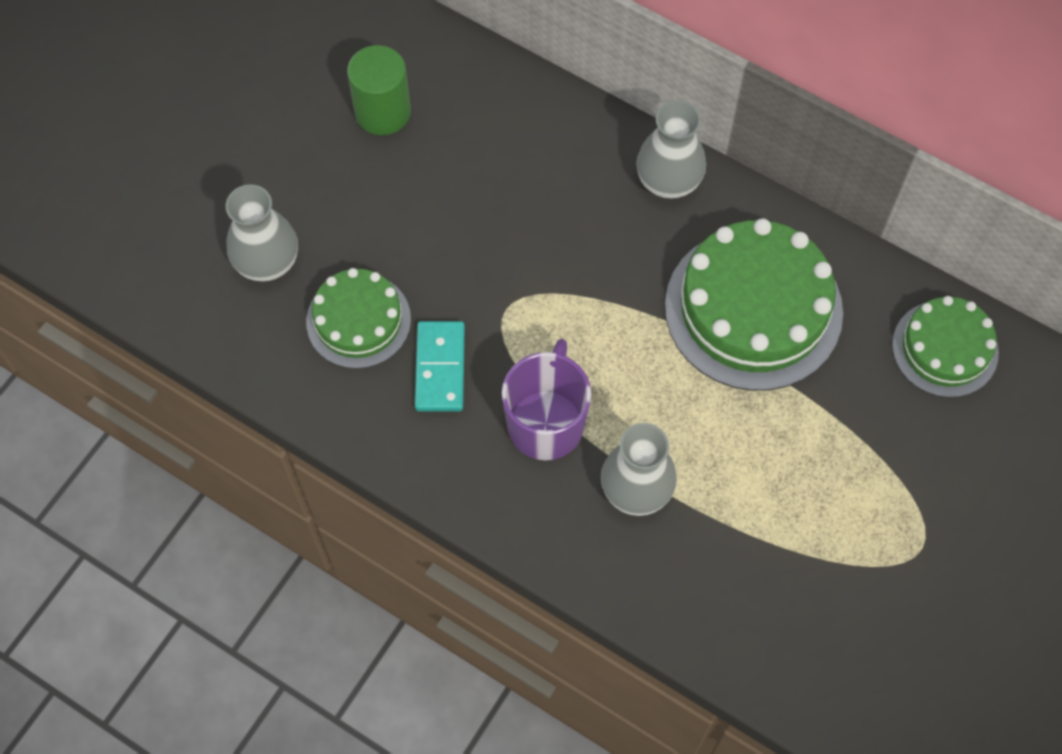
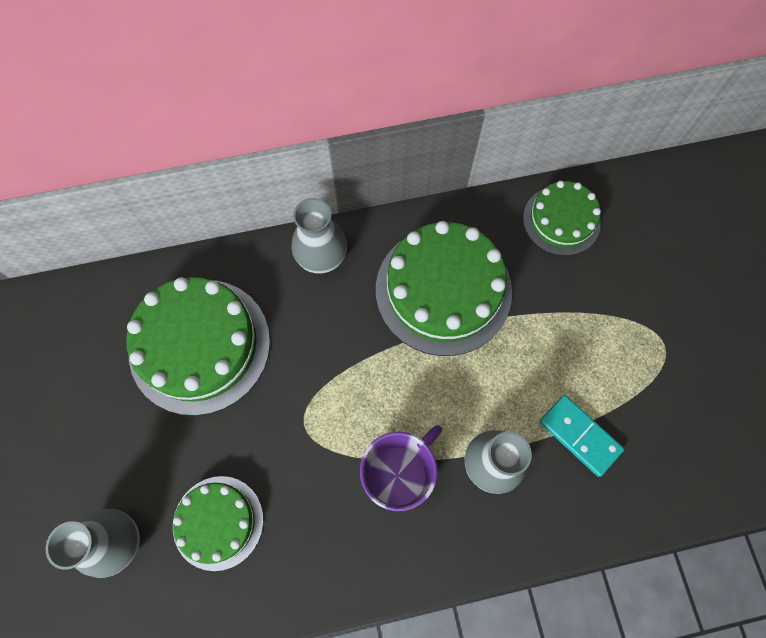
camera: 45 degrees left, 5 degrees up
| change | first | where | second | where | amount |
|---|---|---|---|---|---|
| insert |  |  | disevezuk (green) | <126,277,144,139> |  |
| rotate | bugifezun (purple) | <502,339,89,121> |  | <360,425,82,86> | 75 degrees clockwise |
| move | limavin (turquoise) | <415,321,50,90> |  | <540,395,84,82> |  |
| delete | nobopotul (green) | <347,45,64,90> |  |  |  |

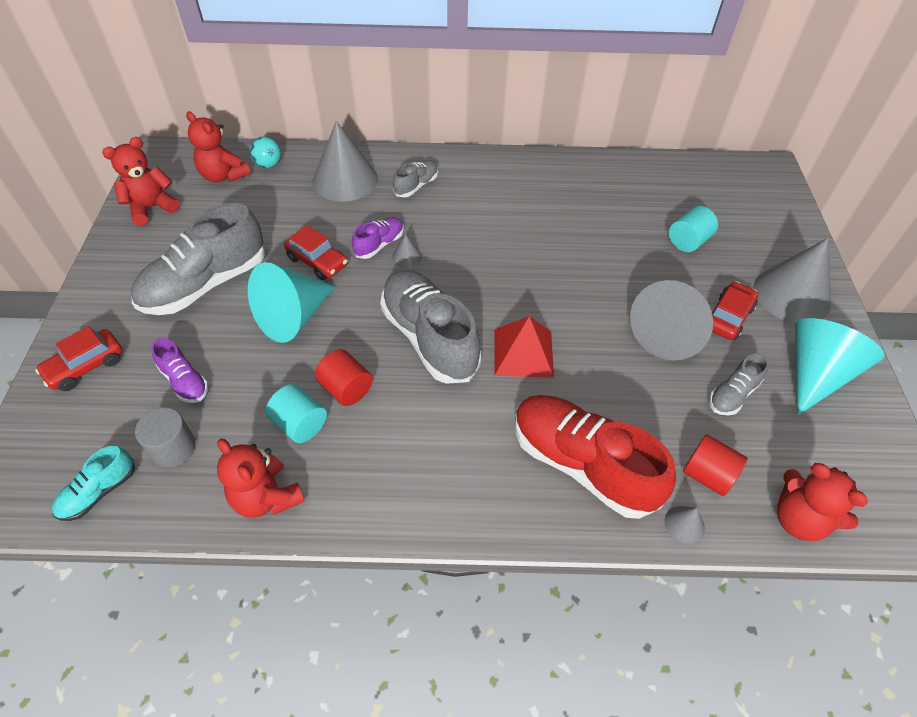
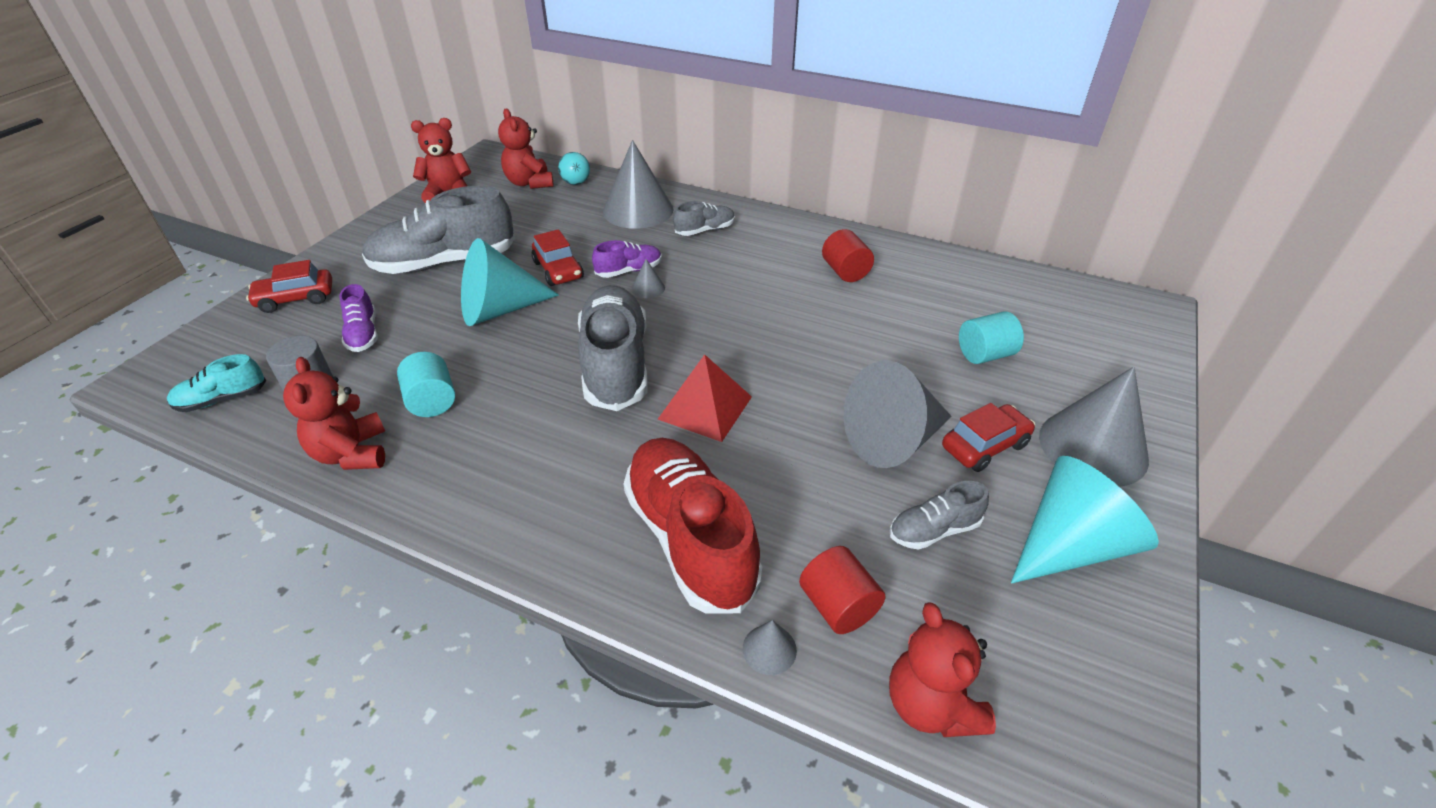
camera: 25 degrees right, 10 degrees down
| change | first | where | second | where | amount |
|---|---|---|---|---|---|
| move | nobopotul (red) | <315,349,58,57> |  | <822,229,52,53> |  |

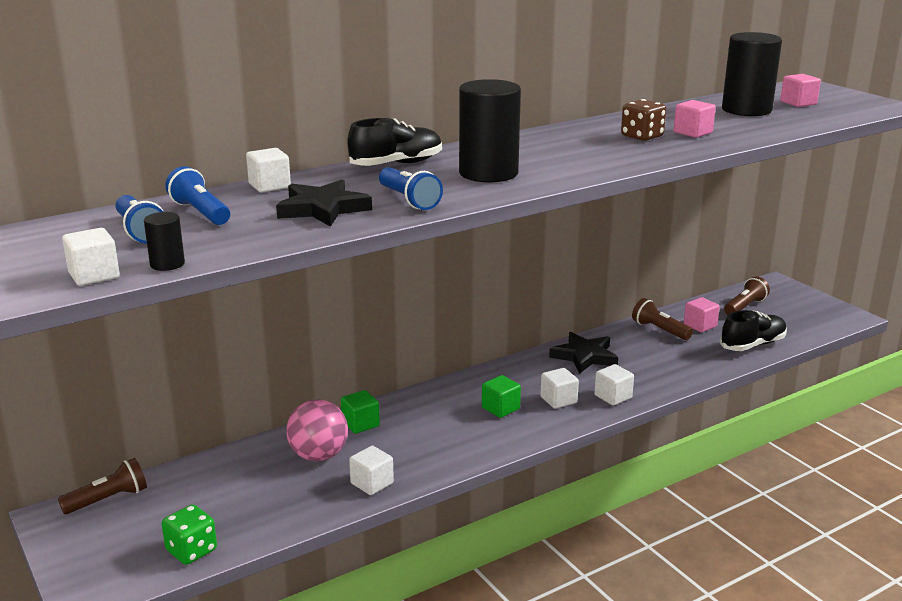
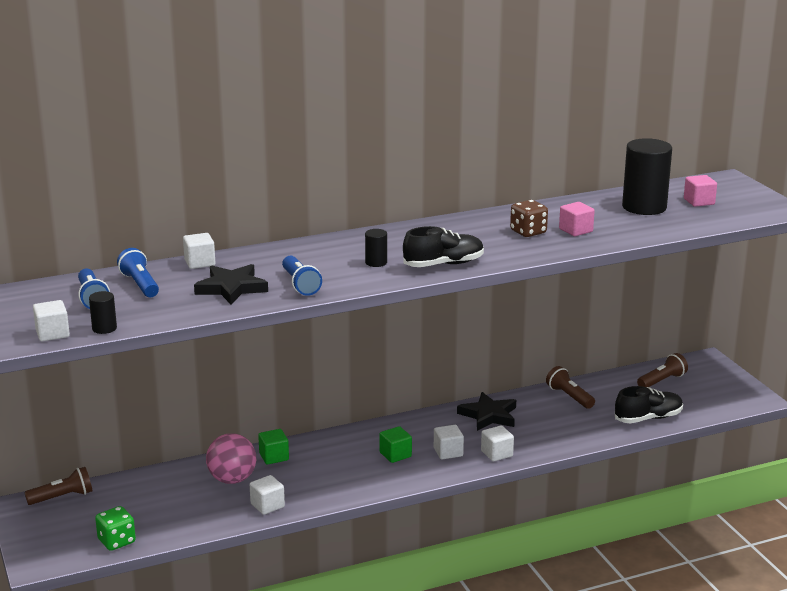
camera: 10 degrees right, 0 degrees up
| change | first | where | second | where | amount |
|---|---|---|---|---|---|
| resize | nobopotul (black) | <459,79,62,103> |  | <365,229,22,38> | x0.46 |
| move | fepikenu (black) | <347,118,95,48> |  | <403,226,81,41> |  |
| delete | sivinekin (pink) | <684,297,36,35> |  |  |  |

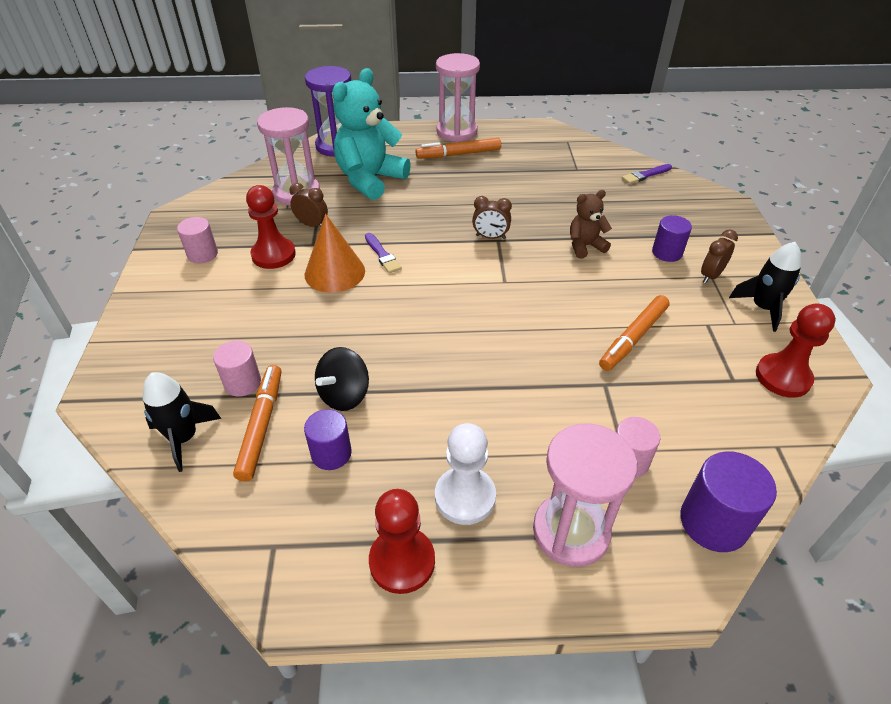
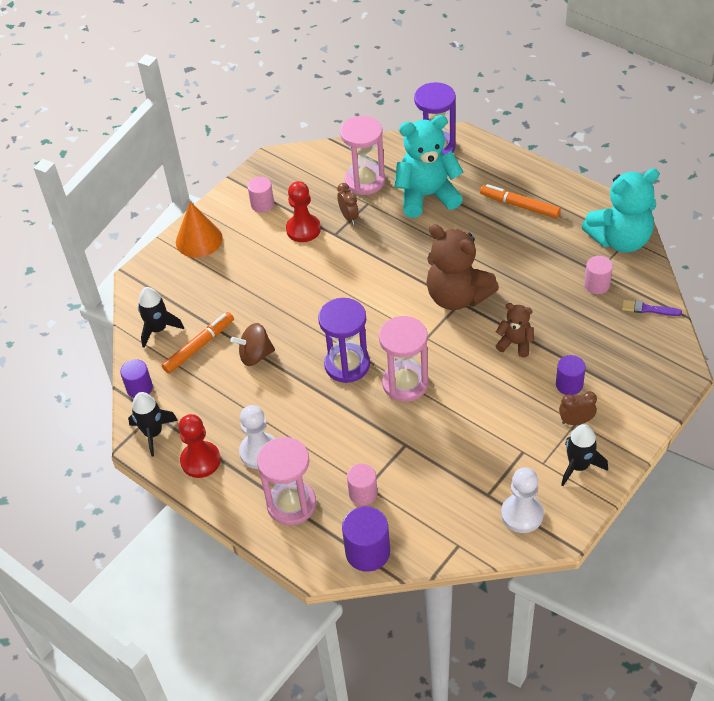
camera: 45 degrees right, 5 degrees up
| change | first | where | second | where | amount |
|---|---|---|---|---|---|
| move | nobopotul (purple) | <304,409,48,61> |  | <120,359,33,39> |  |
| insert |  |  | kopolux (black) | <128,392,50,65> |  |
| move | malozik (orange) | <305,214,60,79> |  | <176,201,47,57> |  |
| recolor | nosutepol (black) | <315,347,54,64> | nosutepol (brown) | <230,323,45,43> |  |
| insert |  |  | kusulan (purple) | <318,298,52,85> |  |
| move | kusulan (pink) | <436,53,44,89> |  | <379,316,50,86> |  |
| replace | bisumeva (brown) | <472,196,40,43> | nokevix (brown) | <427,224,72,86> |  |
| recolor | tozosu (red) | <756,303,80,95> | tozosu (white) | <501,468,43,65> |  |
| insert |  |  | nokevix (turquoise) | <582,168,77,85> |  |
| move | nobopotul (pink) | <213,341,48,56> |  | <584,256,29,38> |  |
| delete | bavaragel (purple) | <365,233,37,40> |  |  |  |
| delete | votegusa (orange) | <599,295,71,76> |  |  |  |

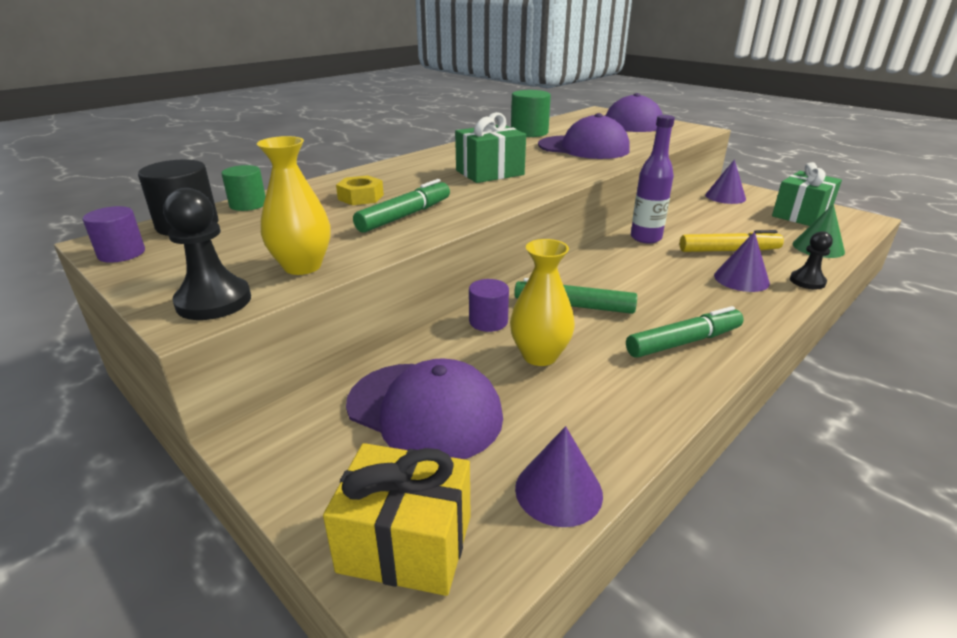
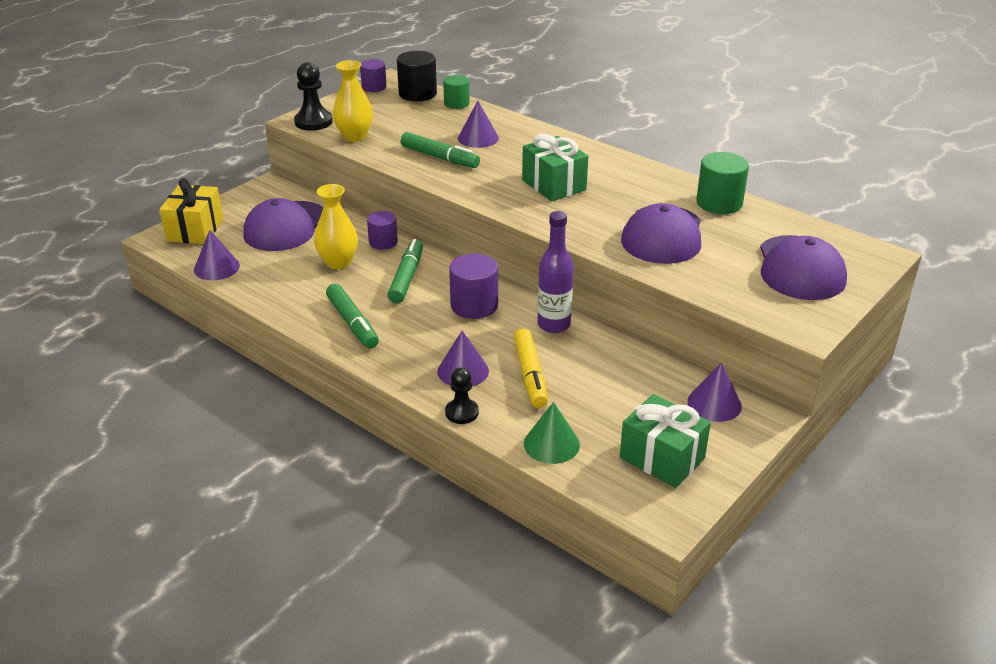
camera: 85 degrees right, 5 degrees up
| change | first | where | second | where | amount |
|---|---|---|---|---|---|
| insert |  |  | nobopotul (purple) | <449,253,49,66> |  |
| replace | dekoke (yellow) | <336,175,48,30> | malozik (purple) | <458,101,41,47> |  |

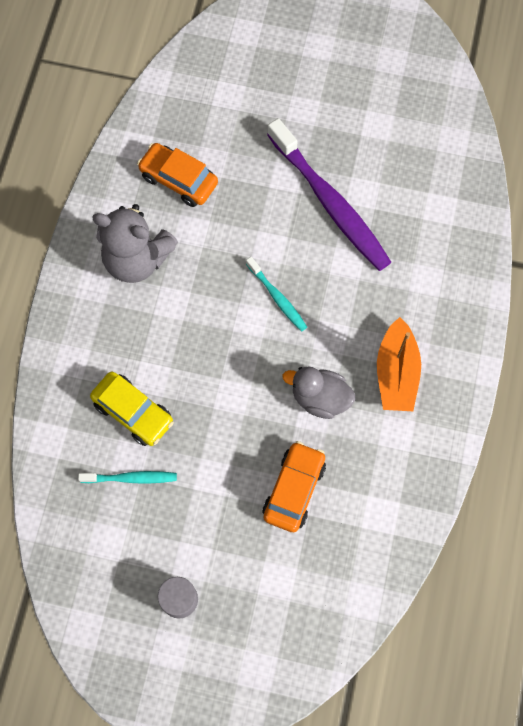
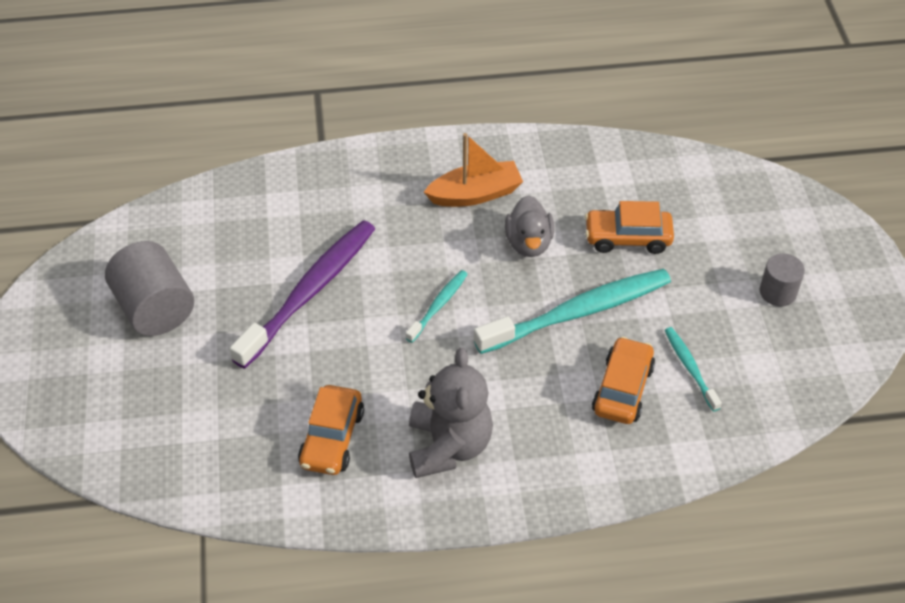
camera: 110 degrees left, 20 degrees down
| change | first | where | second | where | amount |
|---|---|---|---|---|---|
| insert |  |  | nobopotul (grey) | <105,241,89,95> |  |
| insert |  |  | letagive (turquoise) | <474,269,197,85> |  |
| recolor | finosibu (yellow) | <90,372,84,74> | finosibu (orange) | <592,336,63,88> |  |

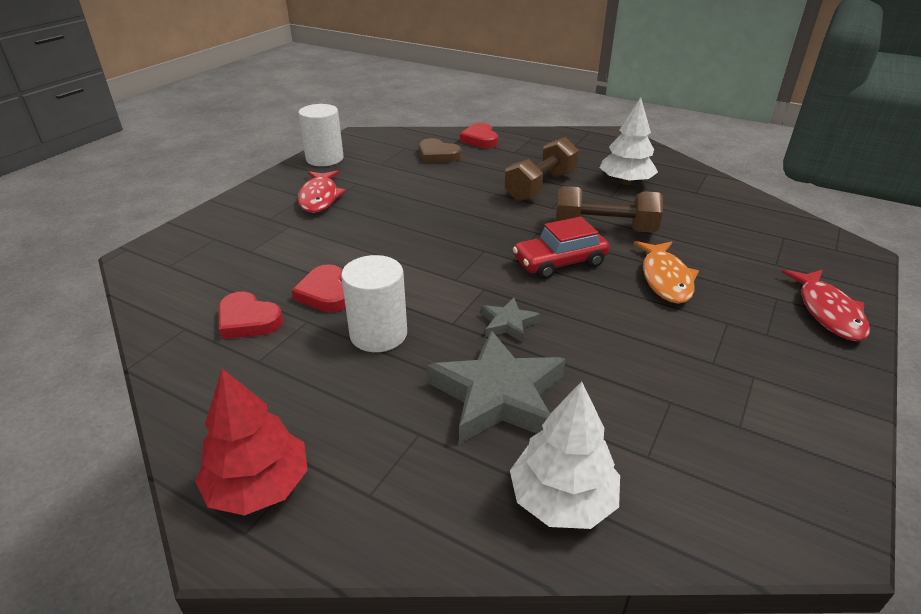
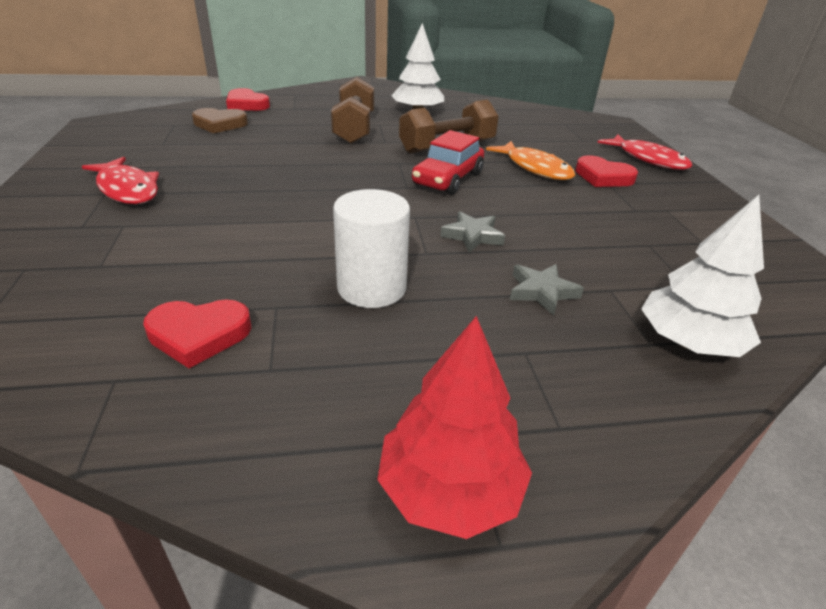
camera: 40 degrees left, 0 degrees up
| change | first | where | second | where | amount |
|---|---|---|---|---|---|
| resize | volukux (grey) | <427,330,139,114> |  | <510,264,74,52> | x0.49 |
| move | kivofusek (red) | <292,264,54,48> |  | <575,155,63,32> |  |
| delete | nobopotul (white) | <298,104,45,62> |  |  |  |

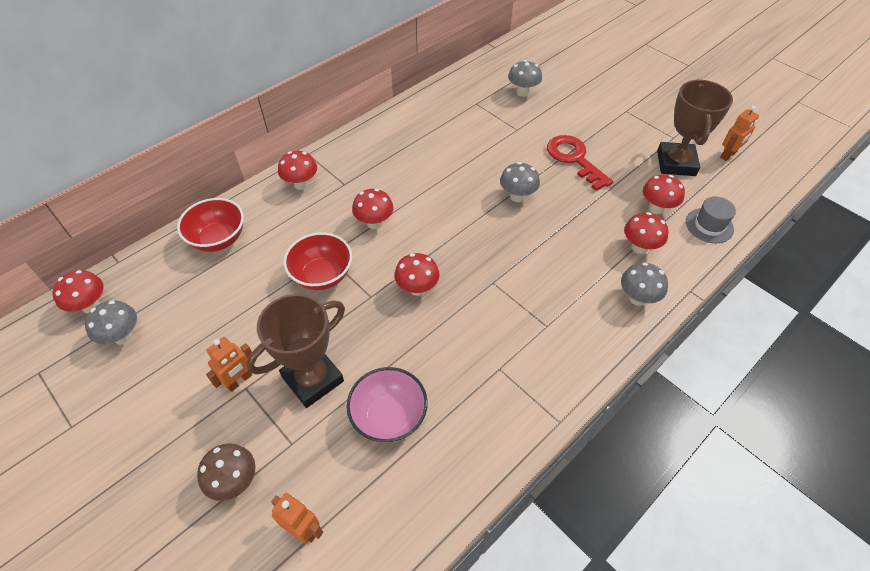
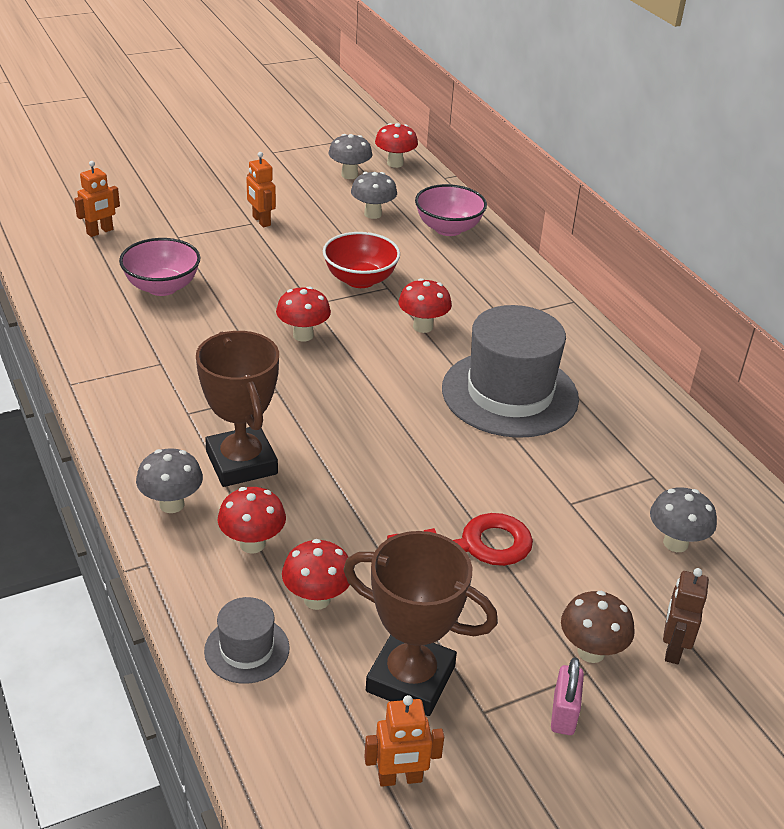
camera: 105 degrees right, 15 degrees down
| change | first | where | second | where | amount |
|---|---|---|---|---|---|
| move | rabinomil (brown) | <246,294,99,114> |  | <196,331,83,156> |  |
| move | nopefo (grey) | <500,162,40,40> |  | <351,172,46,47> |  |
| rotate | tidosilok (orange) | <720,106,39,55> |  | <364,695,80,92> | 75 degrees counterclockwise |
| recolor | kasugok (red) | <177,198,67,54> | kasugok (pink) | <415,184,72,52> |  |
| insert |  |  | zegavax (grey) | <442,305,137,133> |  |
| insert |  |  | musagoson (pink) | <551,657,33,78> |  |
| move | nopefo (brown) | <197,444,58,57> |  | <561,591,74,72> |  |
| insert |  |  | tidosilok (brown) | <663,568,46,96> |  |
| delete | nopefo (red) | <278,151,39,39> |  |  |  |

